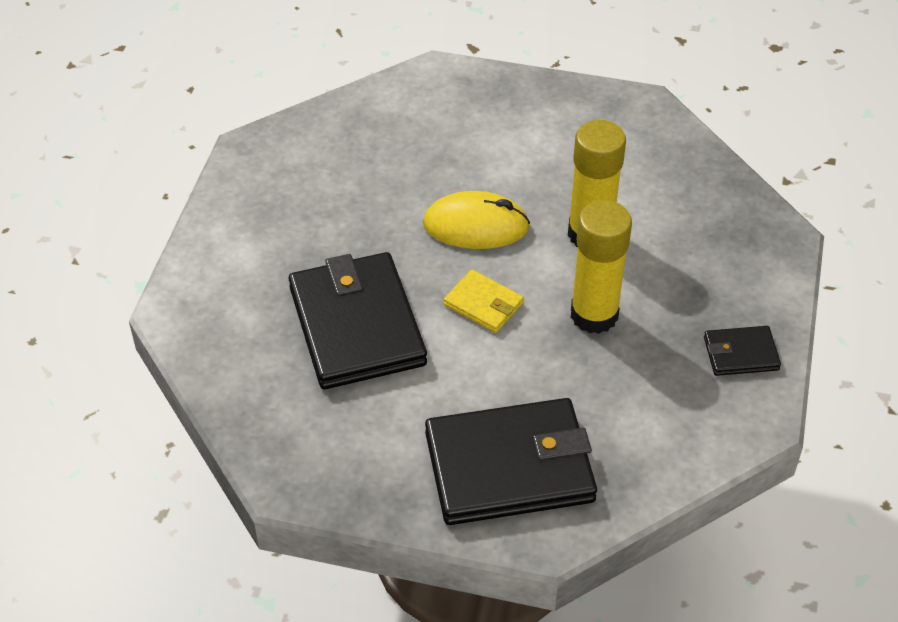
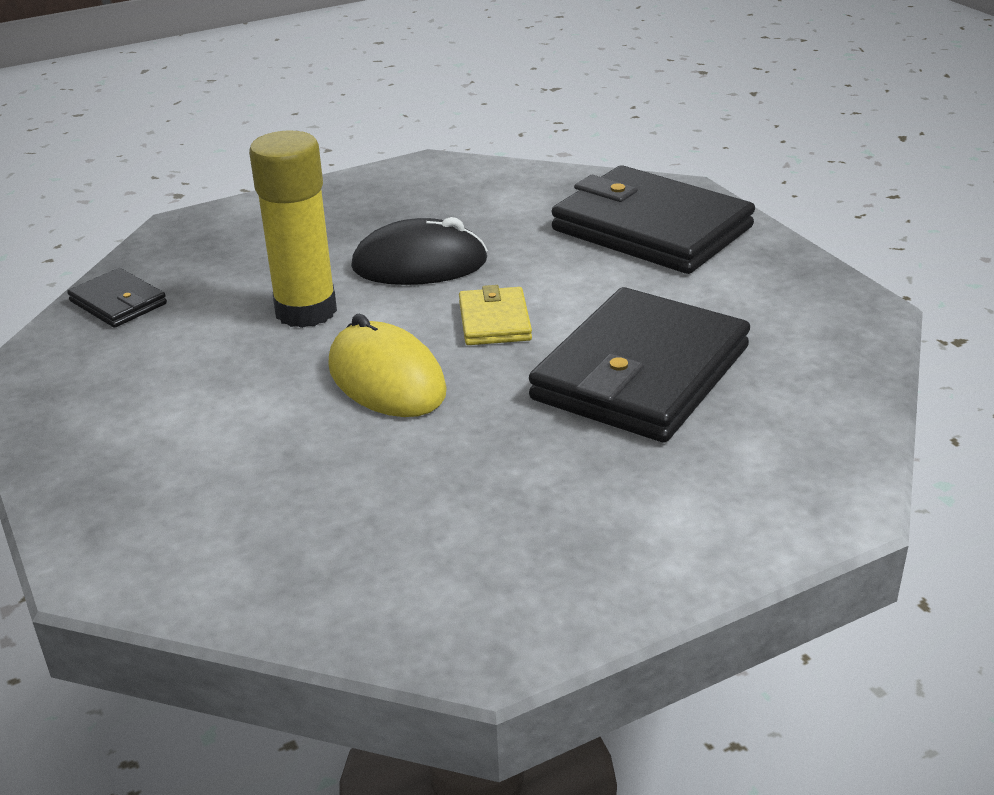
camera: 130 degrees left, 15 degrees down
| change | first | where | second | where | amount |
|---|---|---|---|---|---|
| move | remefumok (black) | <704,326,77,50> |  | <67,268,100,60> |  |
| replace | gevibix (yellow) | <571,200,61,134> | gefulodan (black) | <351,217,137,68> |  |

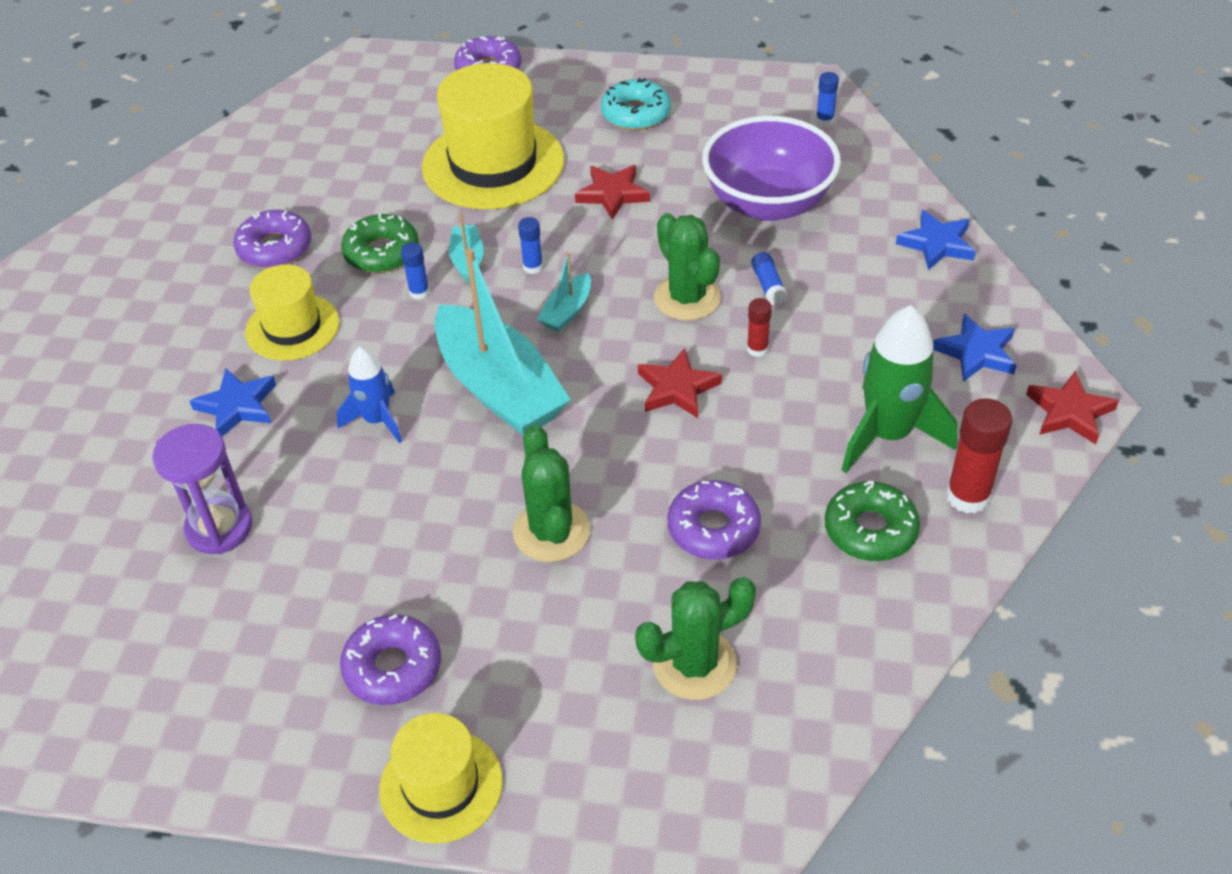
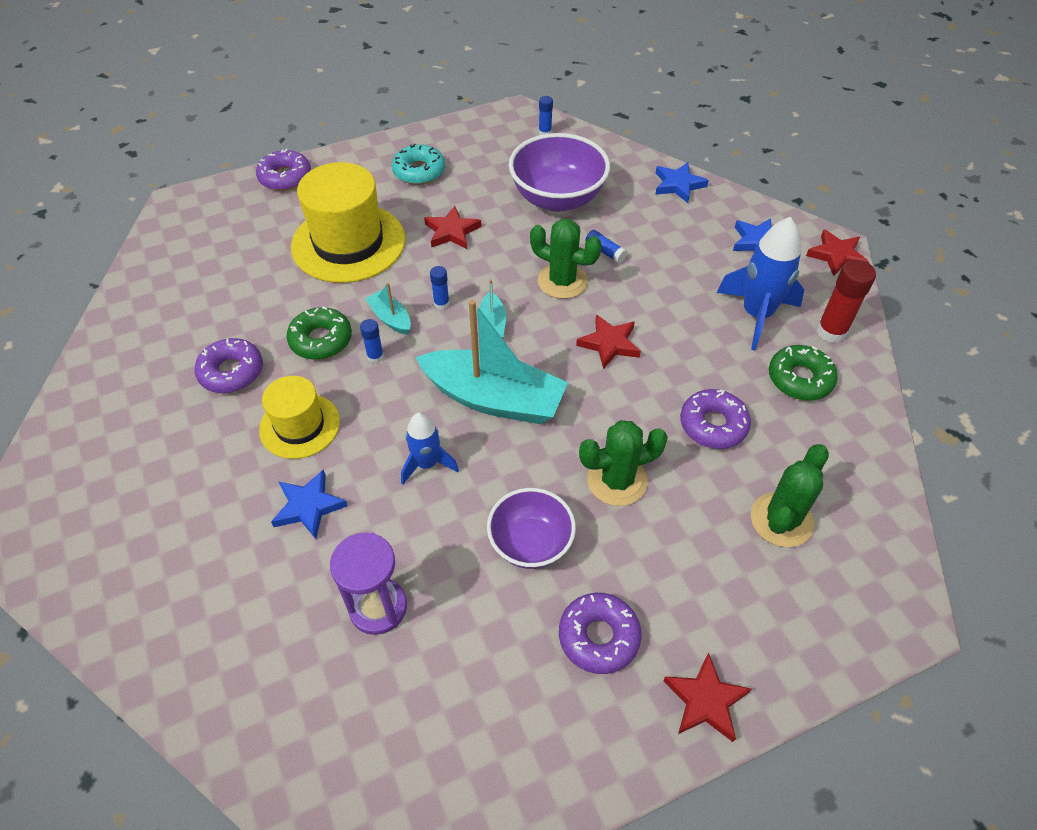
camera: 35 degrees left, 5 degrees up
| change | first | where | second | where | amount |
|---|---|---|---|---|---|
| insert |  |  | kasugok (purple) | <487,488,89,81> |  |
| rotate | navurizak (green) | <513,425,77,137> |  | <579,420,89,86> | 60 degrees counterclockwise |
| replace | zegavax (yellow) | <379,713,124,131> | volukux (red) | <663,652,88,90> |  |
| recolor | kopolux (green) | <842,305,115,168> | kopolux (blue) | <717,217,87,134> |  |
| delete | gevibix (red) | <747,298,25,59> |  |  |  |

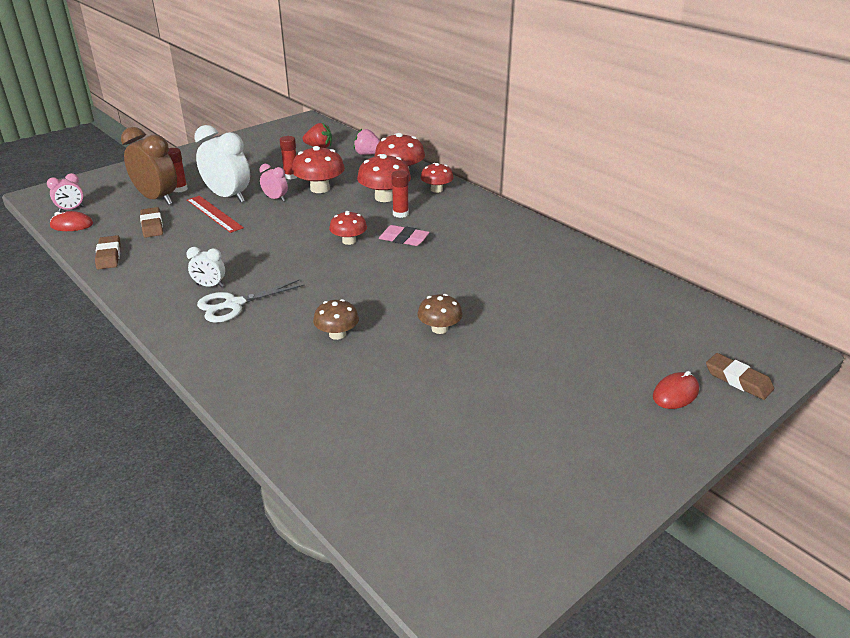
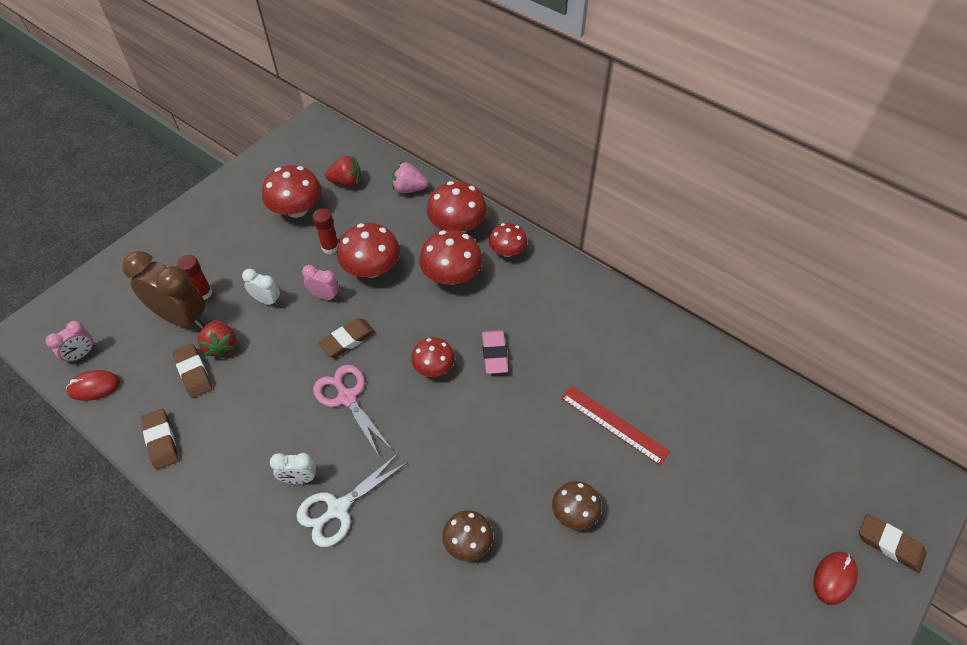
camera: 10 degrees left, 20 degrees up
| change | first | where | second | where | amount |
|---|---|---|---|---|---|
| insert |  |  | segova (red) | <197,320,39,38> |  |
| resize | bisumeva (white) | <194,125,56,77> |  | <242,269,38,37> | x0.50 |
| insert |  |  | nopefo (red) | <262,165,60,53> |  |
| insert |  |  | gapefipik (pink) | <313,365,78,91> |  |
| insert |  |  | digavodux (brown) | <318,318,57,39> |  |
| rotate | digavodux (pink) | <379,225,50,21> |  | <482,330,26,44> | 75 degrees clockwise |
| move | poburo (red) | <187,196,57,37> |  | <561,386,109,80> |  |
| delete | gevibix (red) | <391,170,18,48> |  |  |  |

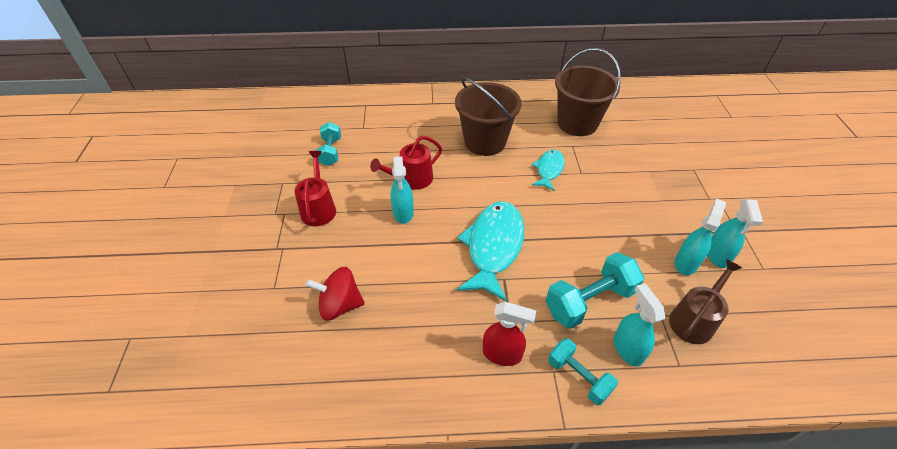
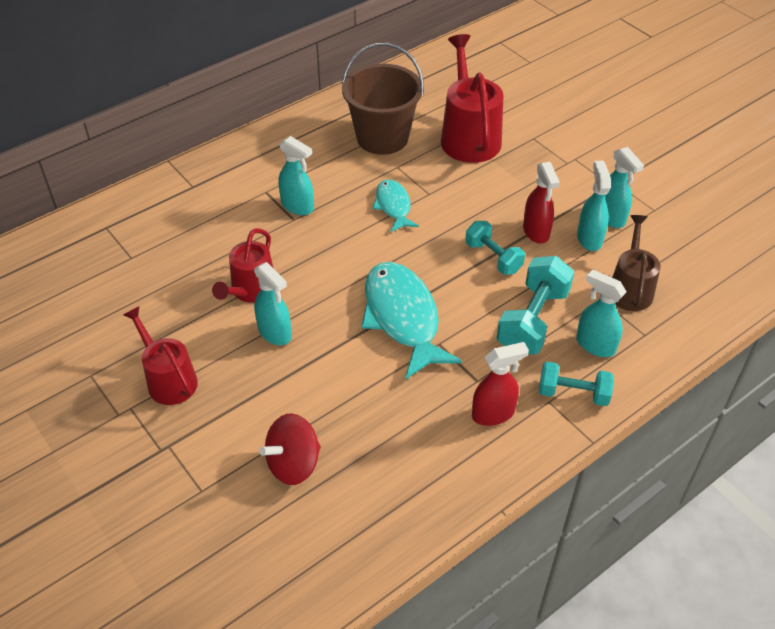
camera: 35 degrees left, 0 degrees up
| change | first | where | second | where | amount |
|---|---|---|---|---|---|
| replace | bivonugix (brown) | <455,77,67,79> | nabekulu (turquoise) | <278,136,36,79> |  |
| insert |  |  | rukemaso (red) | <441,34,63,129> |  |
| move | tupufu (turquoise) | <316,122,25,44> |  | <465,221,60,54> |  |
| insert |  |  | nabekulu (red) | <523,162,37,81> |  |

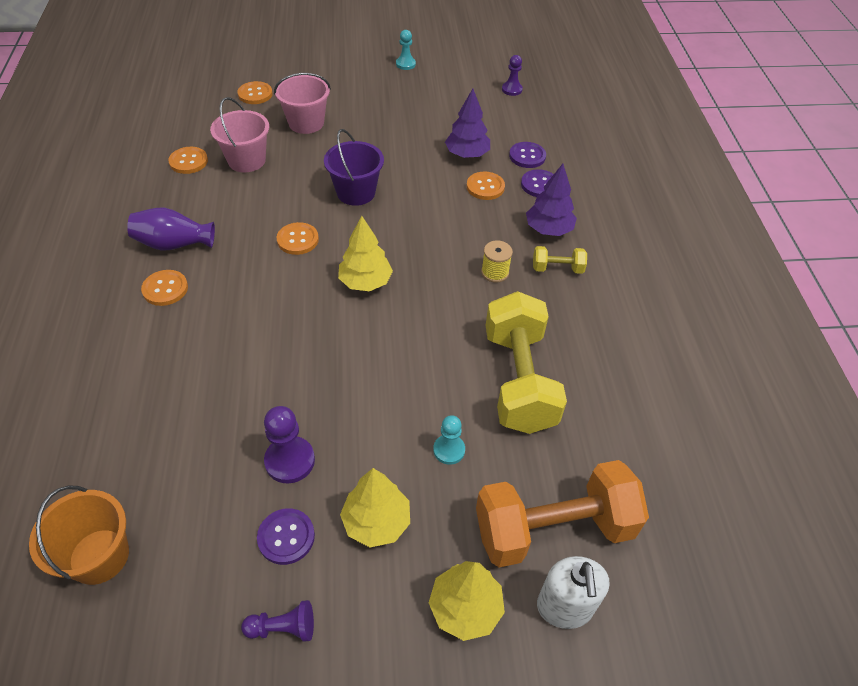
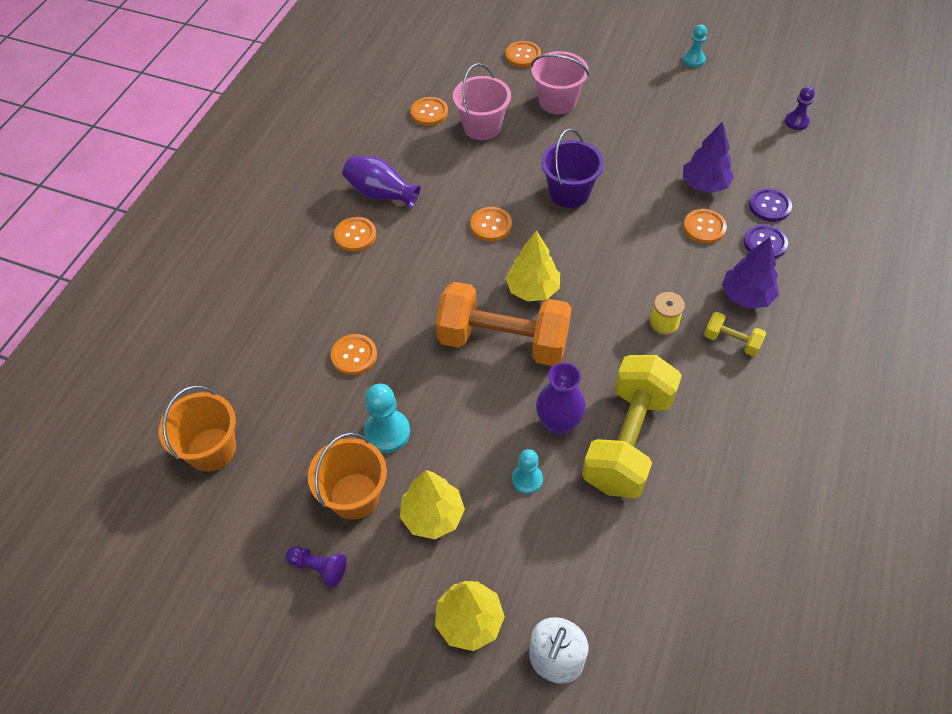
camera: 30 degrees right, 5 degrees up
| change | first | where | second | where | amount |
|---|---|---|---|---|---|
| replace | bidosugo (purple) | <257,508,58,57> | bivonugix (orange) | <308,433,79,87> |  |
| insert |  |  | bidosugo (orange) | <331,334,46,41> |  |
| recolor | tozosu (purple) | <264,406,51,77> | tozosu (turquoise) | <364,384,46,69> |  |
| move | tupufu (orange) | <476,460,173,108> |  | <436,282,136,84> |  |
| insert |  |  | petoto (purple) | <536,363,50,72> |  |

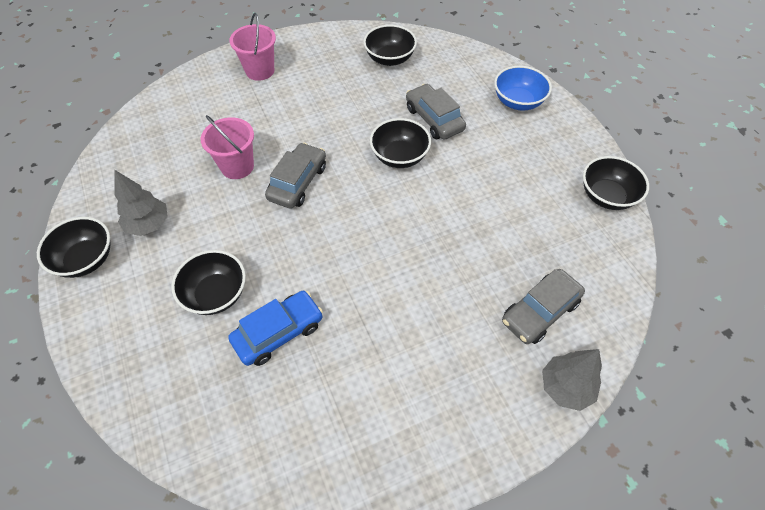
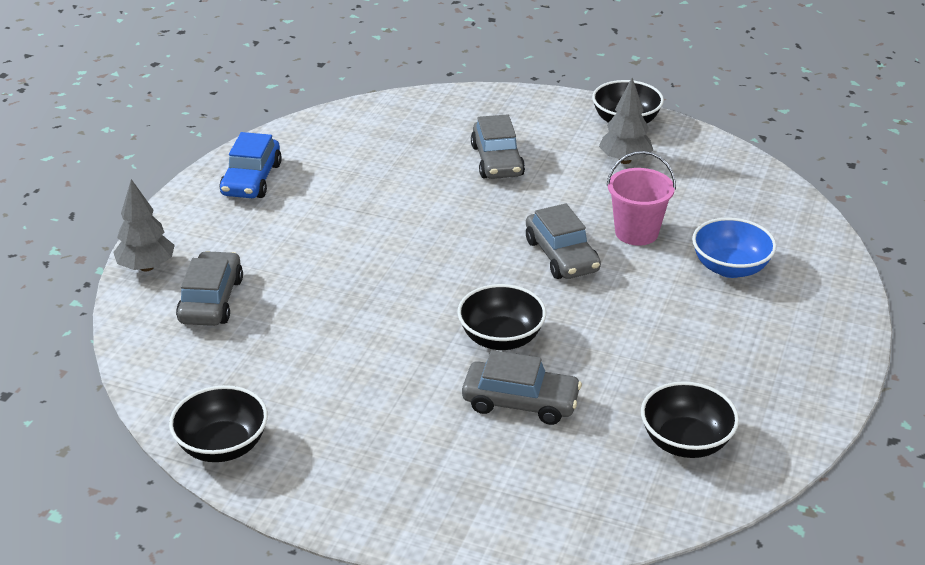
camera: 135 degrees right, 20 degrees down
| change | first | where | second | where | amount |
|---|---|---|---|---|---|
| move | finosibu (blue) | <228,291,95,75> |  | <220,132,62,66> |  |
| replace | kasugok (black) | <171,250,75,65> | finosibu (grey) | <471,114,54,65> |  |
| move | kasugok (blue) | <494,66,58,45> |  | <692,217,85,61> |  |
| delete | bivonugix (pink) | <230,13,46,68> |  |  |  |

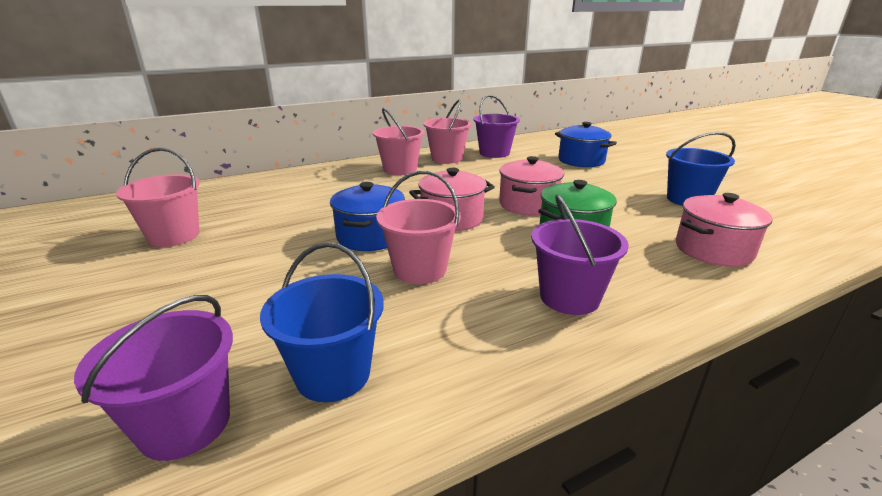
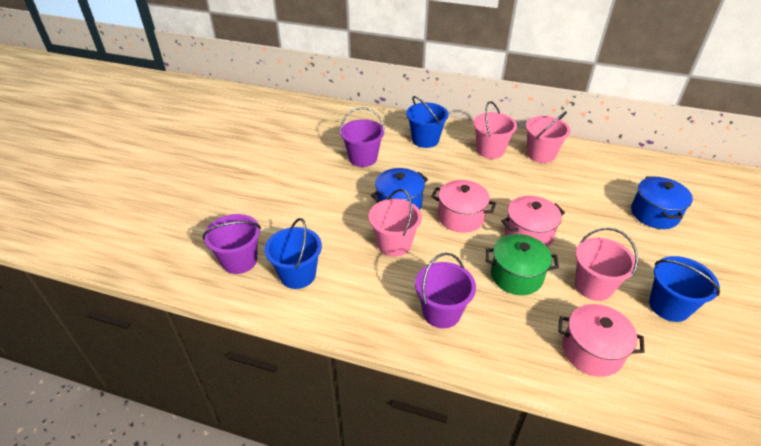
camera: 45 degrees right, 15 degrees up
| change | first | where | second | where | amount |
|---|---|---|---|---|---|
| move | bivonugix (purple) | <473,95,47,63> |  | <340,107,45,60> |  |
| insert |  |  | bivonugix (blue) | <406,96,42,52> |  |
| move | bivonugix (pink) | <116,148,84,99> |  | <575,228,63,73> |  |

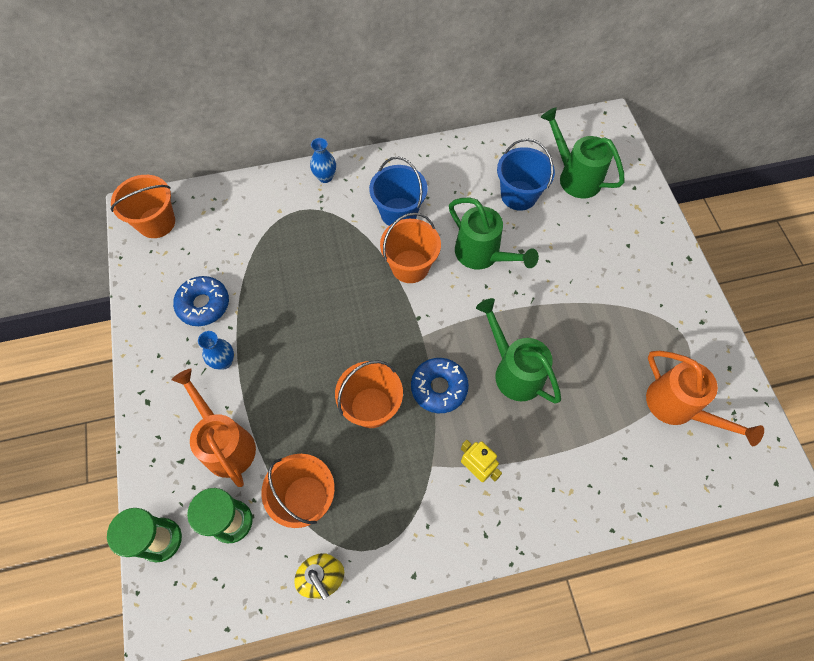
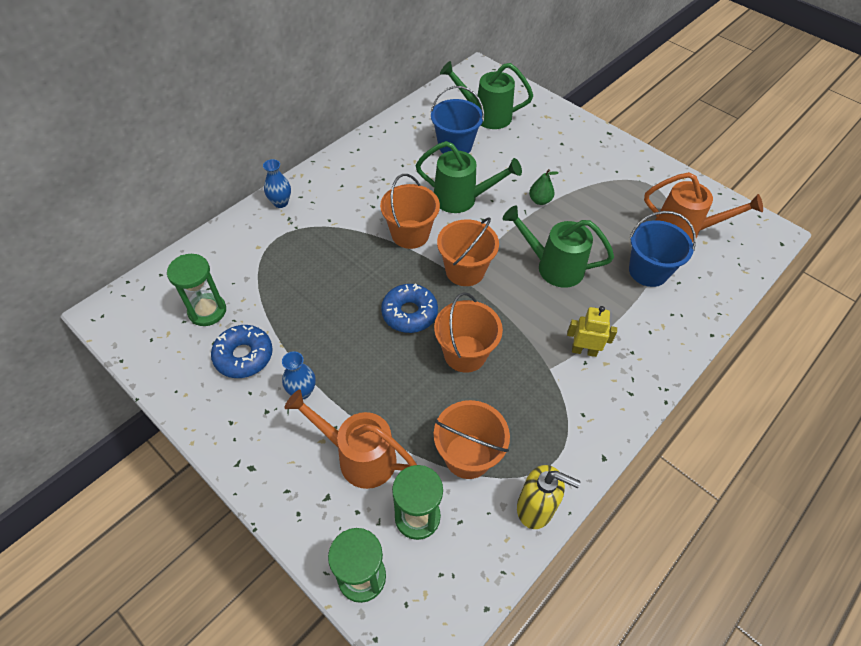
camera: 35 degrees left, 10 degrees down
| change | first | where | second | where | amount |
|---|---|---|---|---|---|
| insert |  |  | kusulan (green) | <167,254,59,72> |  |
| move | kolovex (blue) | <411,358,58,55> |  | <381,283,57,50> |  |
| move | bivonugix (orange) | <111,175,64,63> |  | <437,217,62,69> |  |
| insert |  |  | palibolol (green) | <529,169,30,36> |  |
| move | bivonugix (blue) | <369,157,59,69> |  | <629,211,67,76> |  |

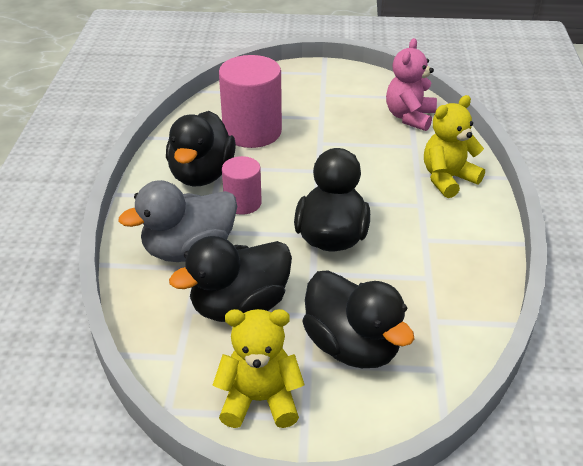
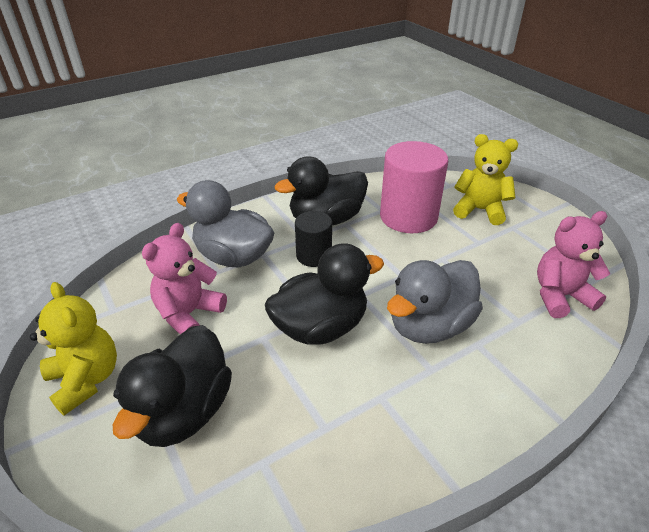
camera: 55 degrees right, 0 degrees up
| change | first | where | second | where | amount |
|---|---|---|---|---|---|
| replace | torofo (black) | <169,236,123,86> | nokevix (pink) | <142,223,85,111> |  |
| recolor | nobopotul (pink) | <222,156,40,59> | nobopotul (black) | <295,211,37,56> |  |
| insert |  |  | torofo (grey) | <387,260,96,84> |  |
| move | nokevix (yellow) | <424,95,61,103> |  | <453,134,65,91> |  |

